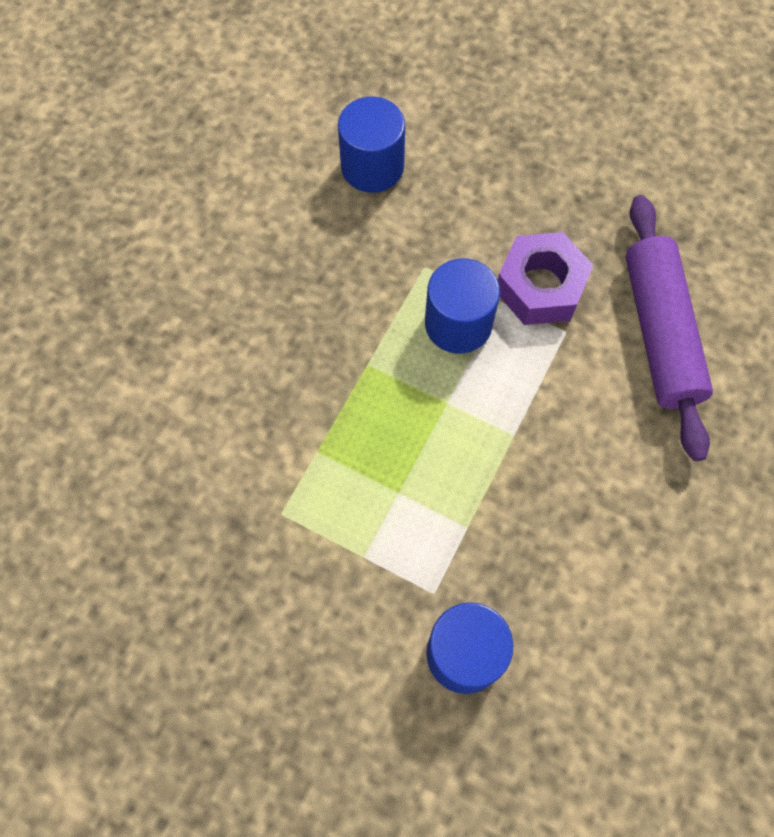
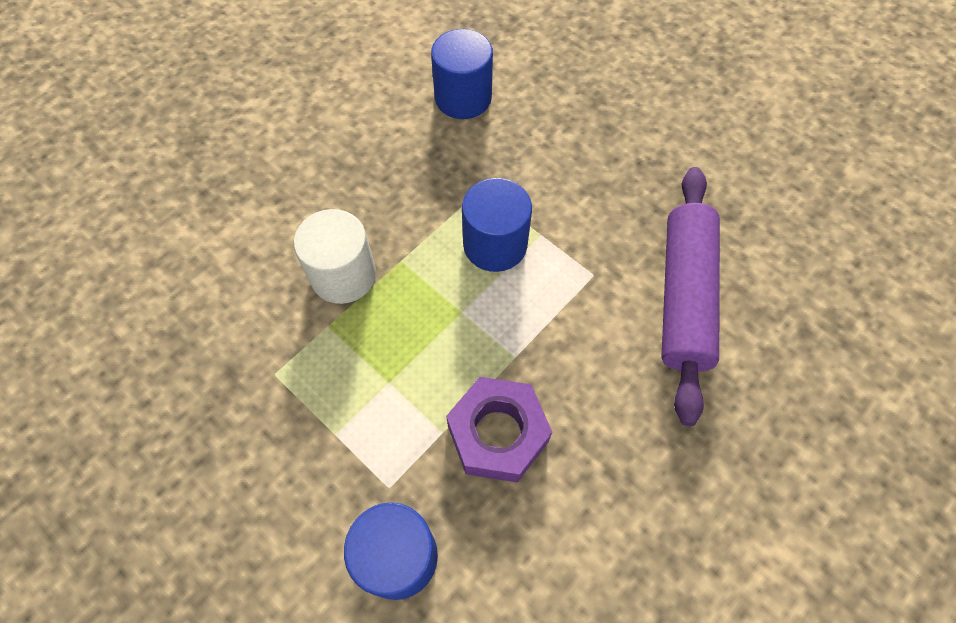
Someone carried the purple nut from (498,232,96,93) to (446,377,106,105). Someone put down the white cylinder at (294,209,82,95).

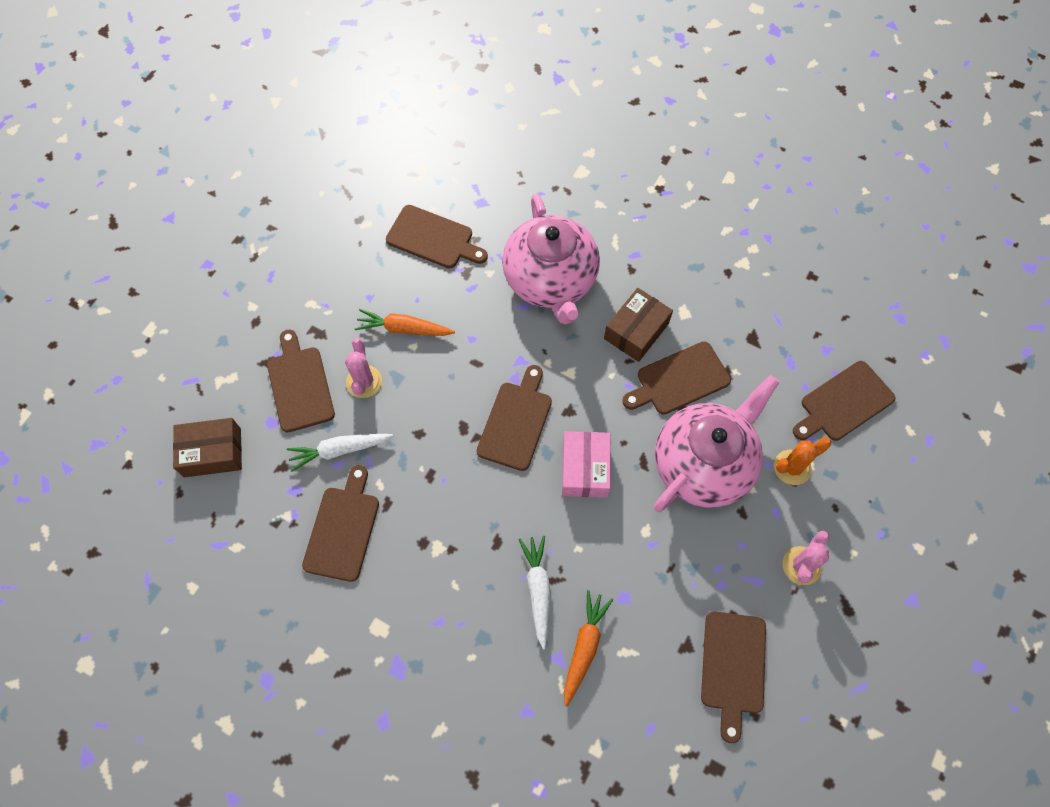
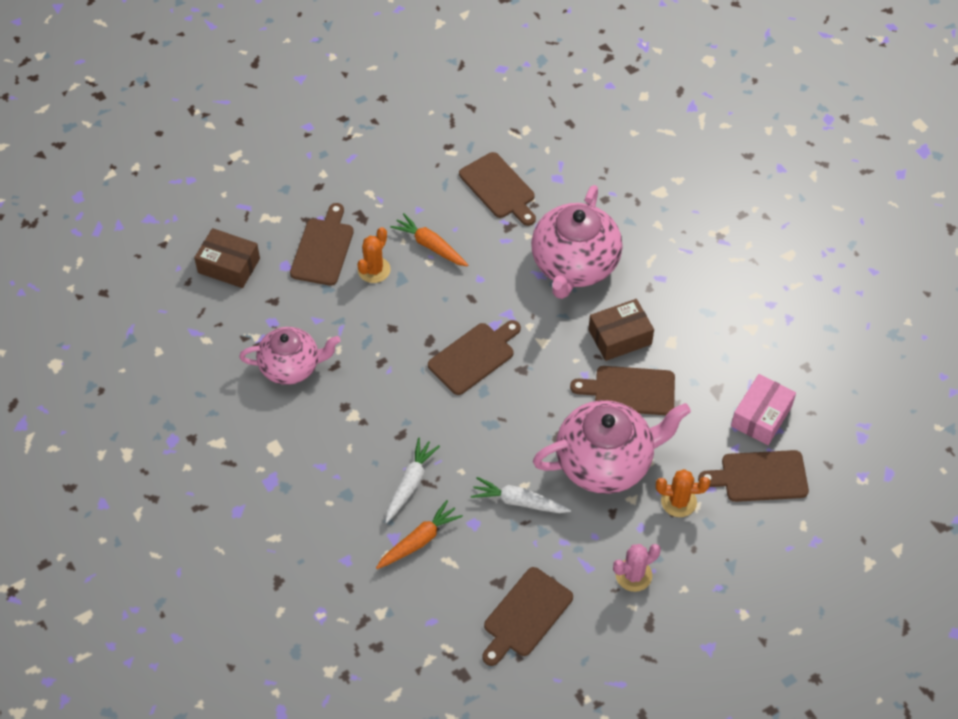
Someone carried the white carrot from (287,434,106,38) to (471,477,100,36). Someone swapped the brown cutting board at (302,465,77,117) for the pink teapot at (239,327,102,58). Someone repainted the pink cactus at (345,338,37,60), which became the orange cactus at (357,227,34,56). Someone carried the pink box from (562,431,49,67) to (731,374,65,71).

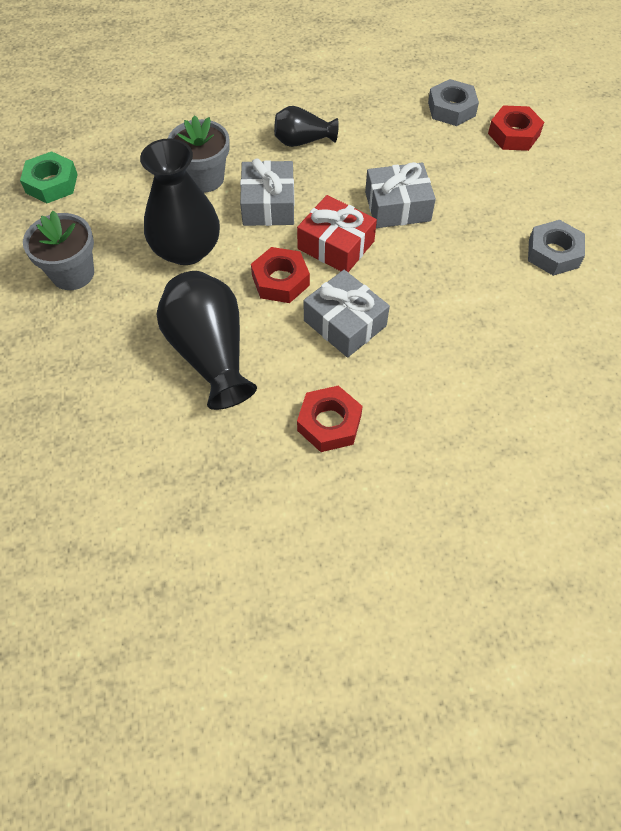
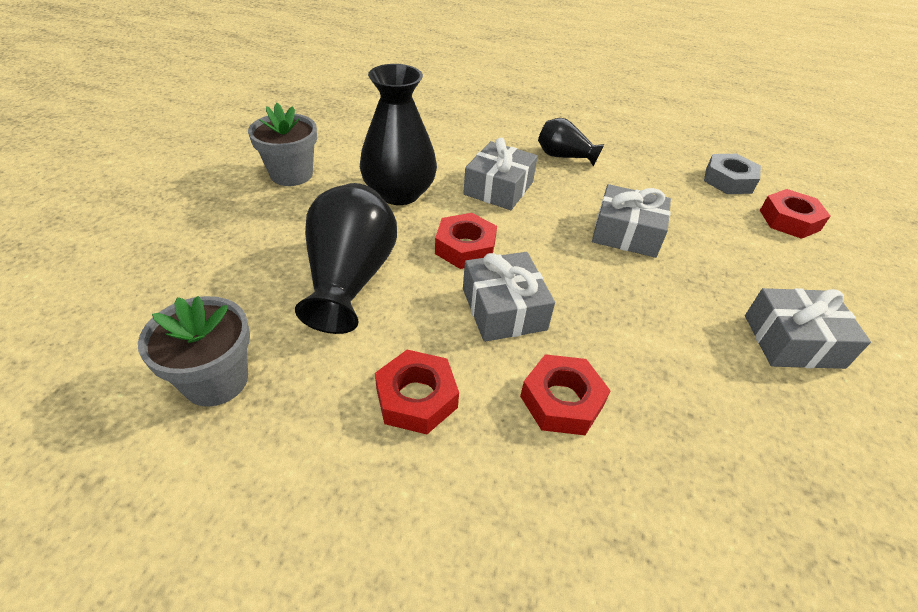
Someone took away the green nut at (20,151,58,52). Someone carried the grey flower pot from (168,115,62,78) to (138,296,112,111). Someone took away the red gift at (297,195,80,77). Someone swapped the grey nut at (528,220,57,56) for the grey gift at (745,288,126,81). Someone put down the red nut at (520,354,91,81).

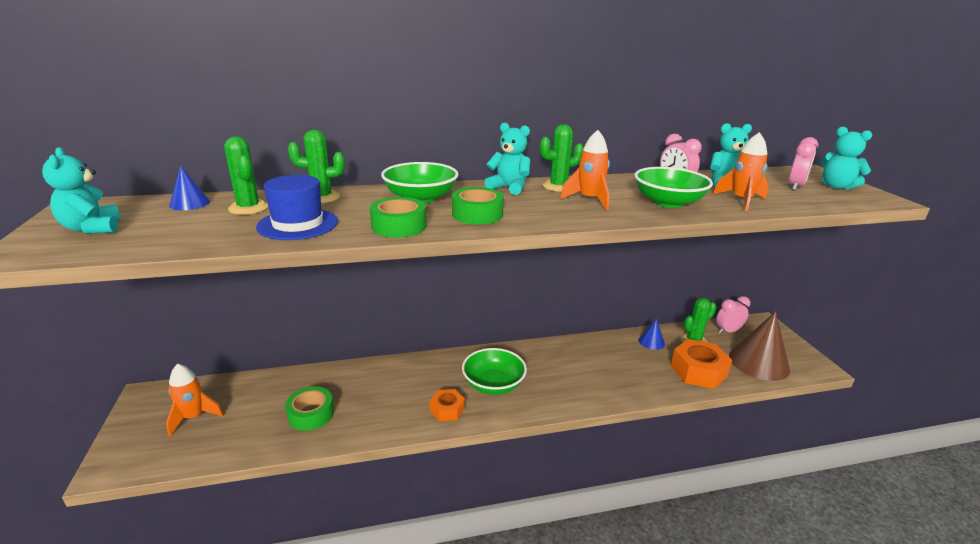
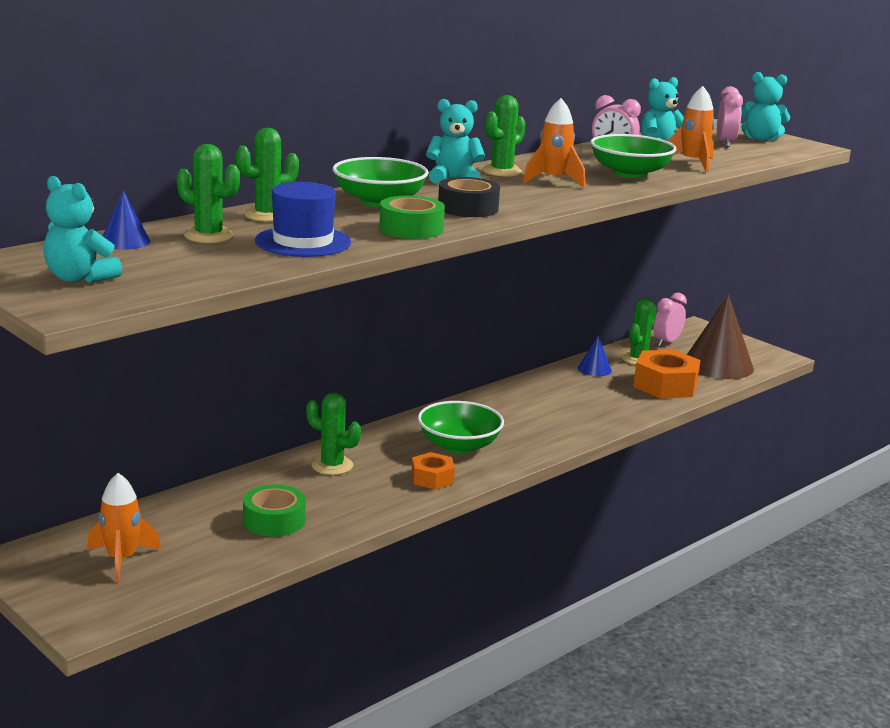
Someone repainted the green tape at (452,187,52,38), which became the black tape at (438,177,62,40). Someone put down the green cactus at (306,392,55,83).

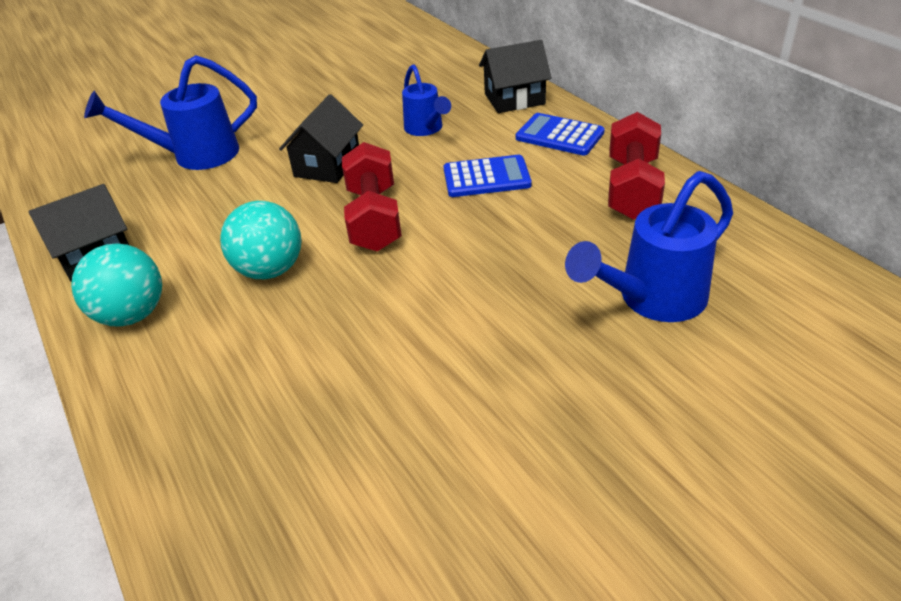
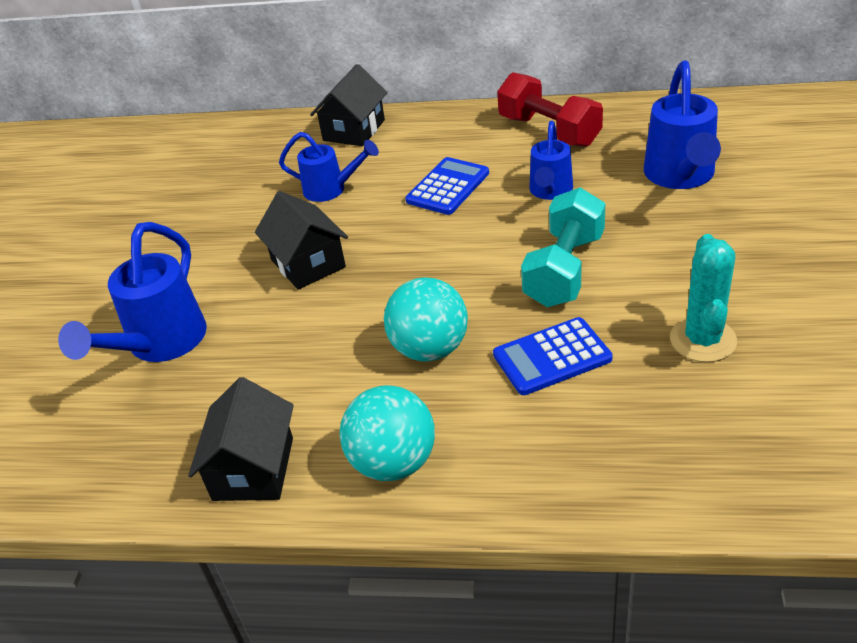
Someone took away the red dumbbell at (342,142,60,110). Someone carried the blue calculator from (516,113,89,43) to (493,317,120,78). Someone put down the turquoise dumbbell at (521,188,84,119). Someone put down the blue watering can at (530,121,43,79). Someone put down the turquoise cactus at (670,234,67,128).

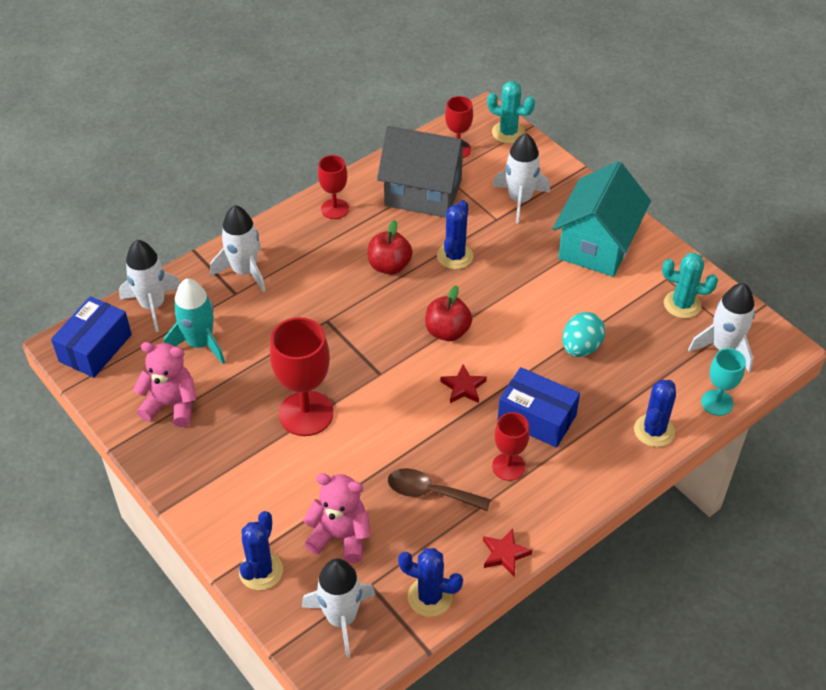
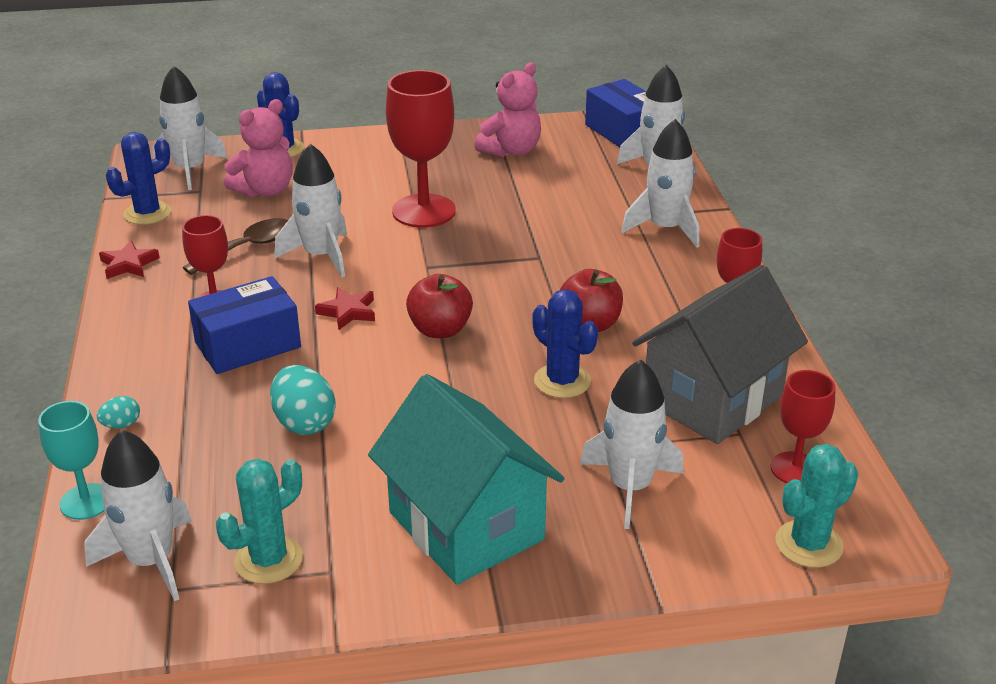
Someone took away the turquoise rocket at (164,278,61,86). Someone swapped the blue cactus at (634,380,42,67) for the turquoise egg at (97,396,43,32). Someone put down the white rocket at (274,144,73,133).

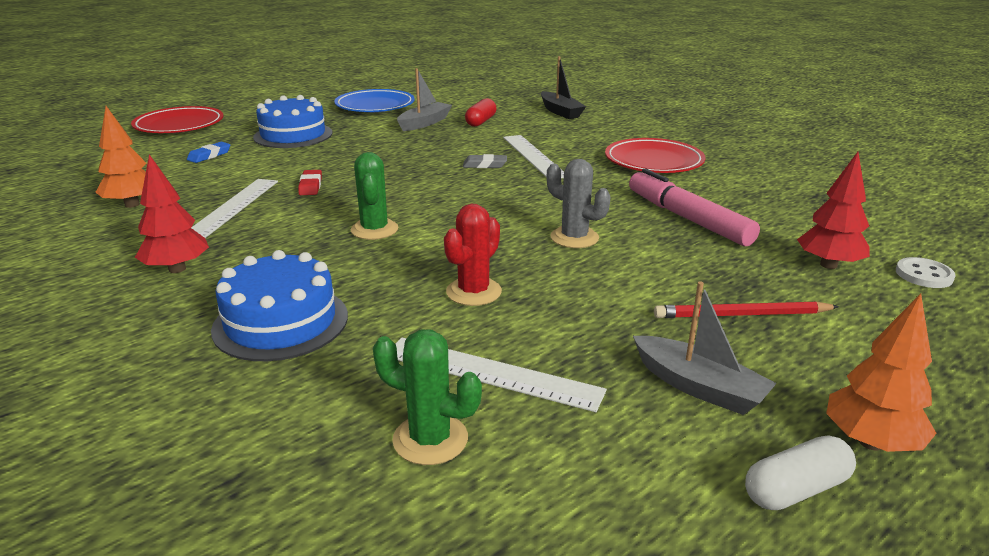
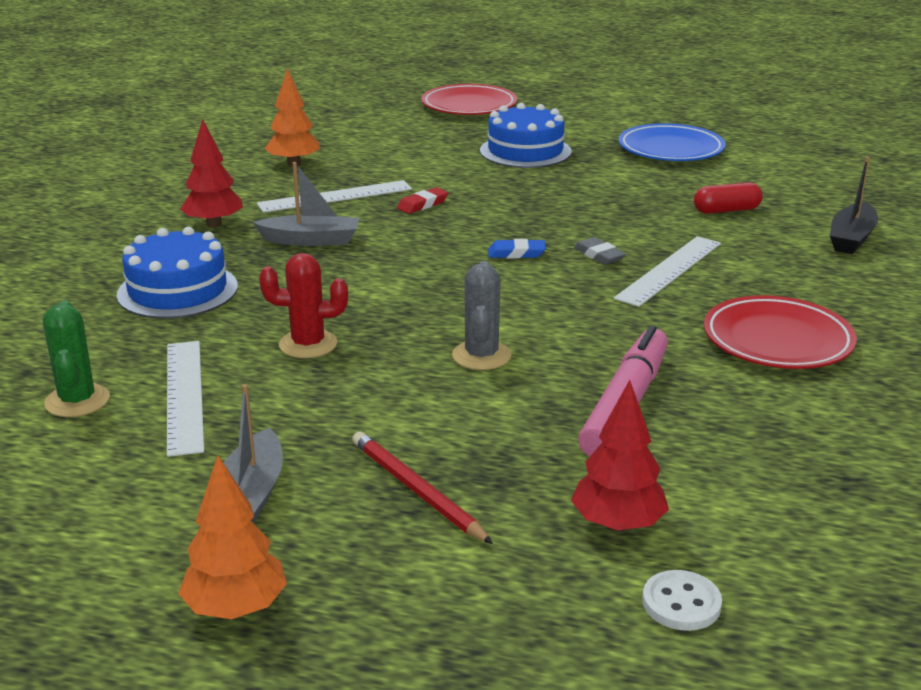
Someone carried the blue eraser from (187,142,43,21) to (488,239,58,19). Someone took away the green cactus at (351,152,47,88). Someone carried the grey boat from (397,68,55,63) to (253,162,106,84). Someone took away the white capsule at (745,435,111,75).

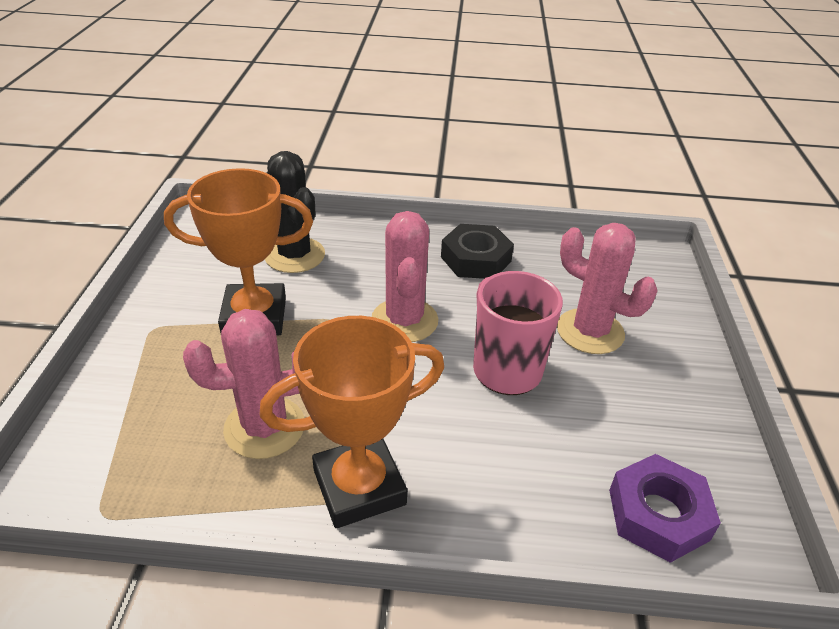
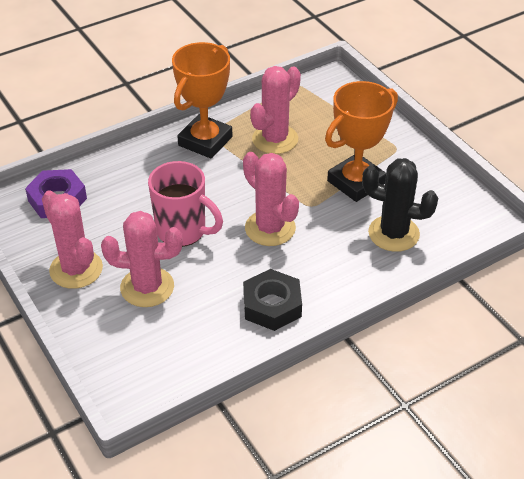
Someone put down the pink cactus at (42,190,61,99).

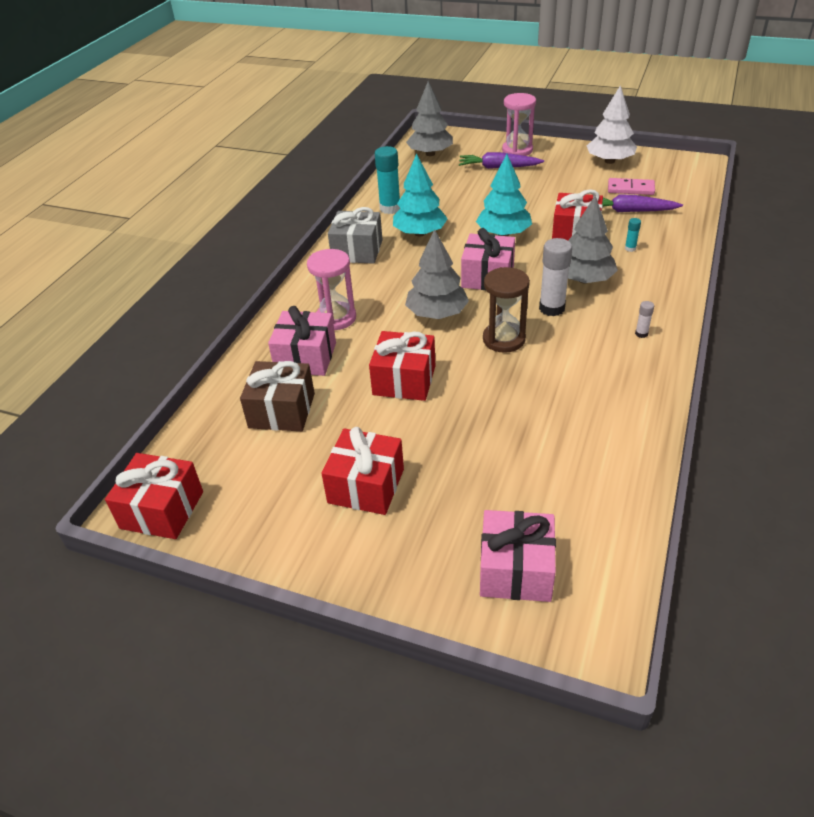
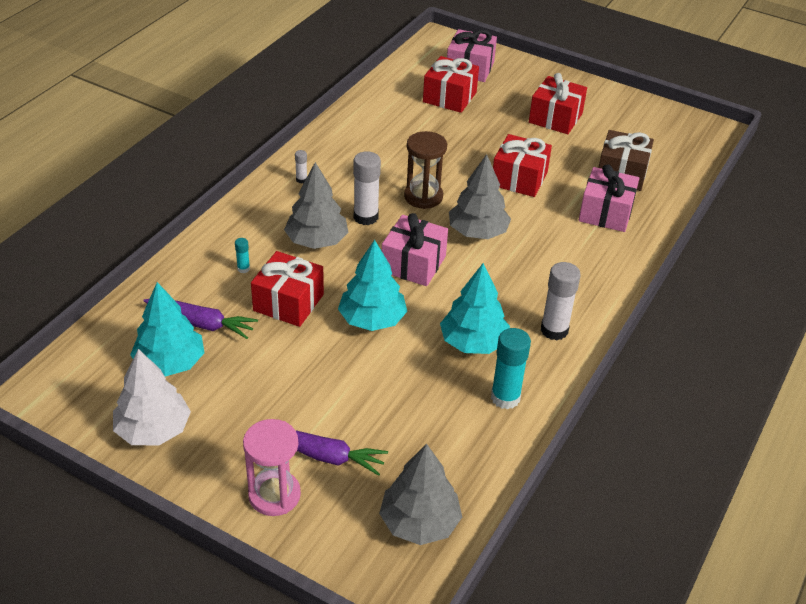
Someone carried the red gift from (105,453,98,86) to (423,56,56,57). Someone took away the pink hourglass at (307,249,49,81). Someone swapped the grey gift at (328,207,55,57) for the white glue stick at (541,262,40,79). Someone swapped the pink domino at (608,178,47,17) for the turquoise tree at (130,282,74,95).

